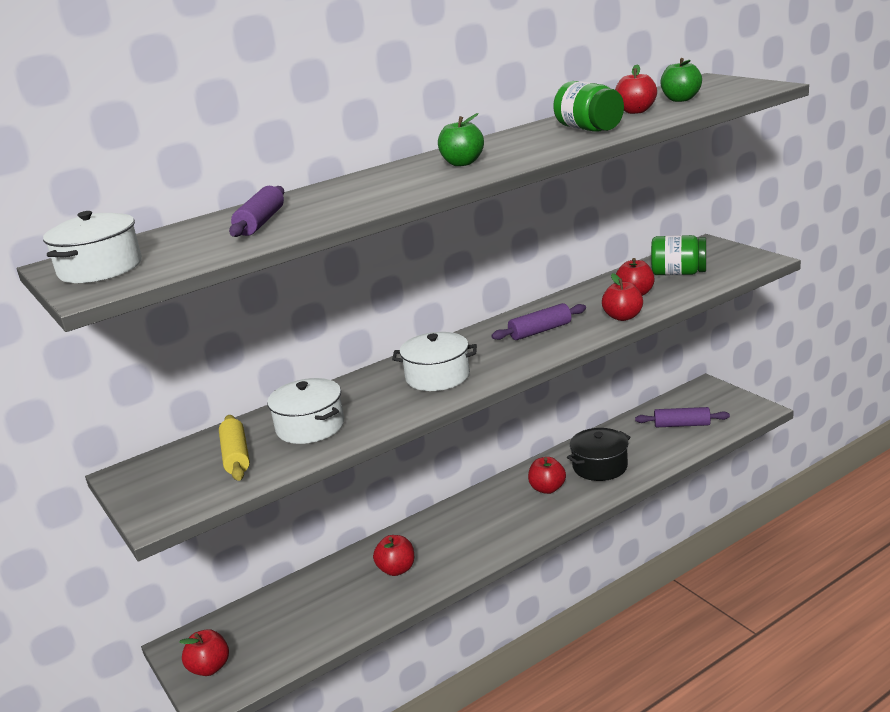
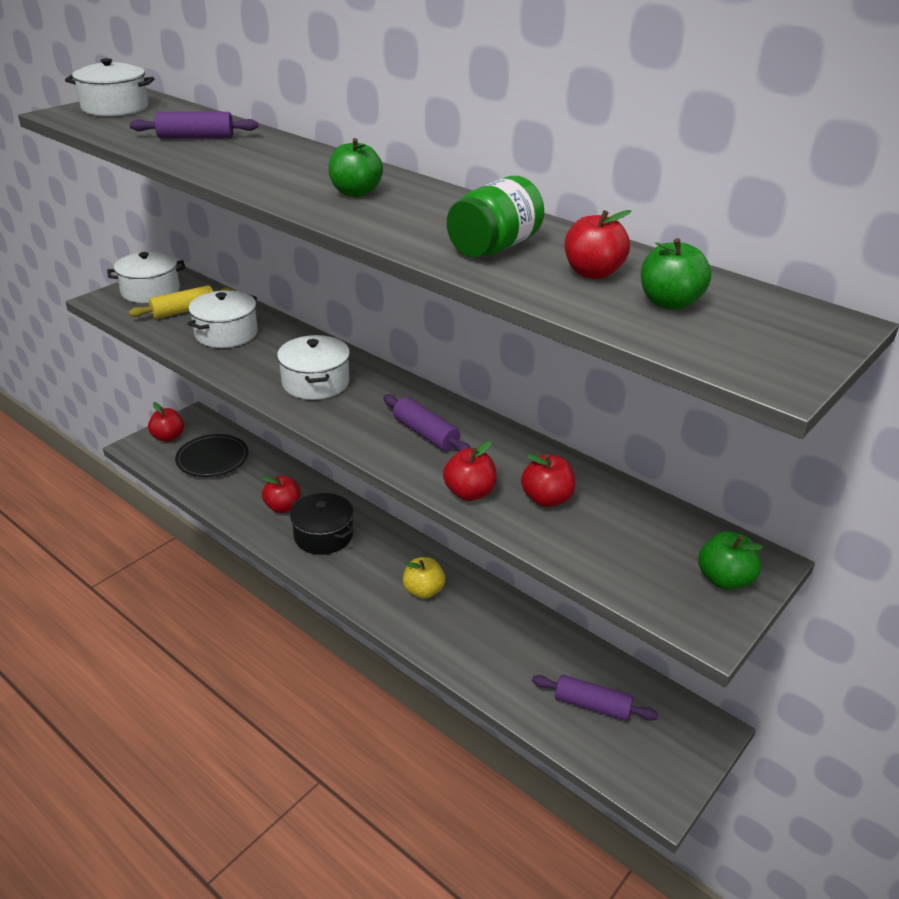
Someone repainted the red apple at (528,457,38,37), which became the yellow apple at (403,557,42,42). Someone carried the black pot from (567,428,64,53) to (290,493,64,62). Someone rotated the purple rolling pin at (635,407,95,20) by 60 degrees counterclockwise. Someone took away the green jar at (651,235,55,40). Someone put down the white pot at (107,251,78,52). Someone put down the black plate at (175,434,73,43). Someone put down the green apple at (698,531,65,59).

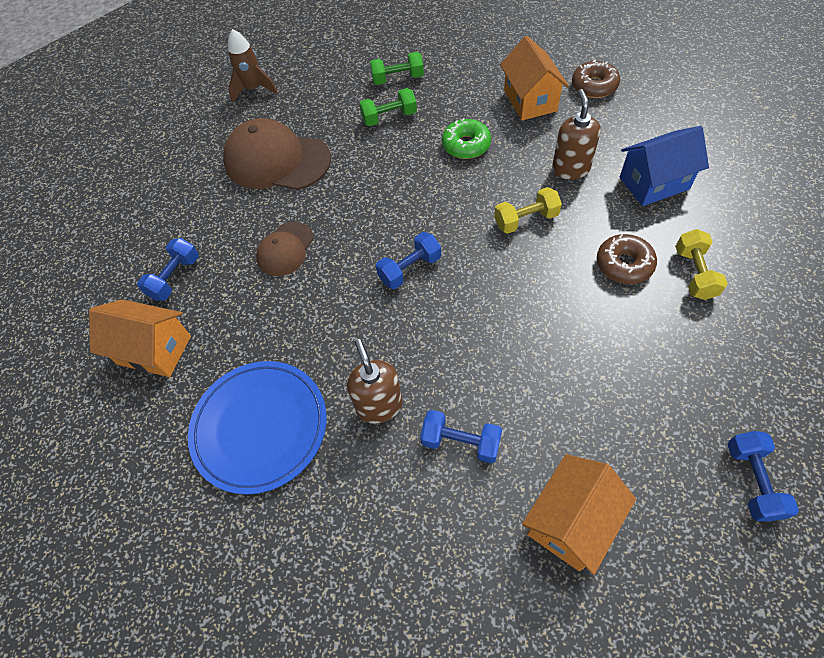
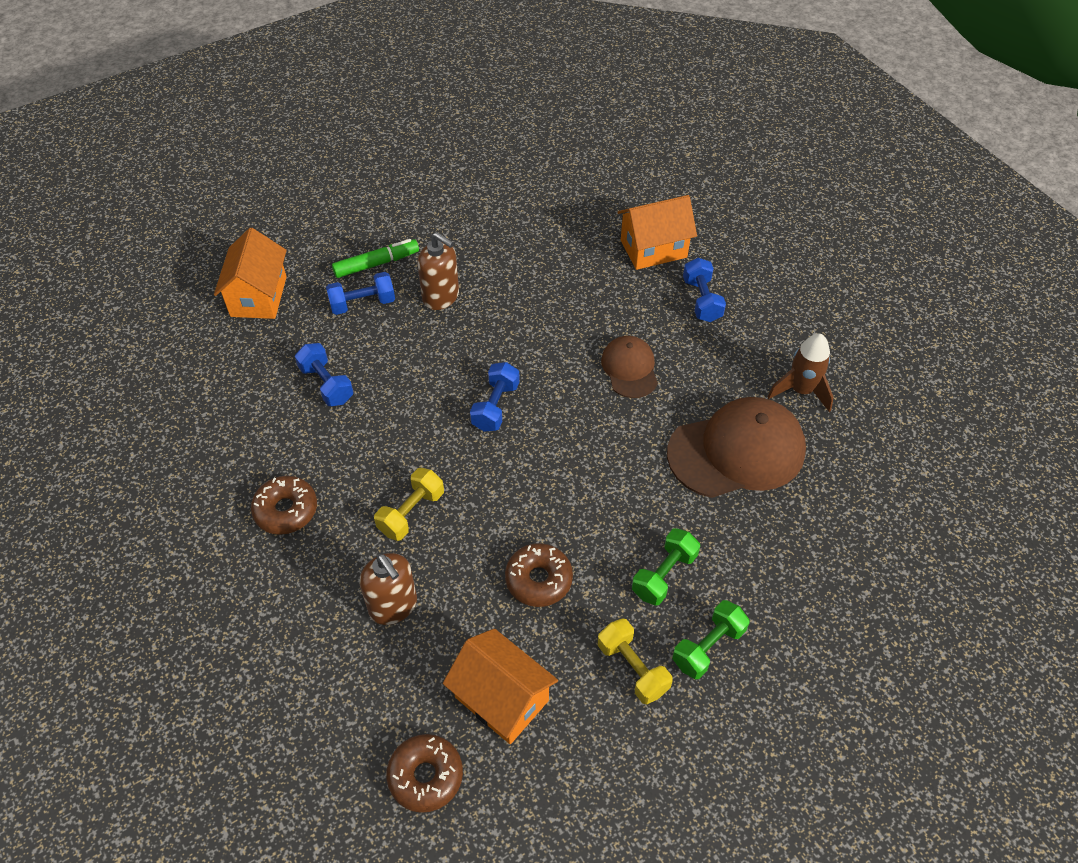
Someone took away the blue plate at (188,361,138,134). Someone carried the brown rocket from (228,29,50,74) to (767,334,67,78). Someone repainted the green donut at (442,118,49,41), which became the brown donut at (505,543,68,64). Someone took away the blue house at (619,126,90,80). Someone carried the yellow dumbbell from (675,229,53,71) to (598,618,75,86). Someone carried the blue dumbbell from (727,431,72,91) to (295,343,59,63). Someone put down the green marker at (332,239,87,39).

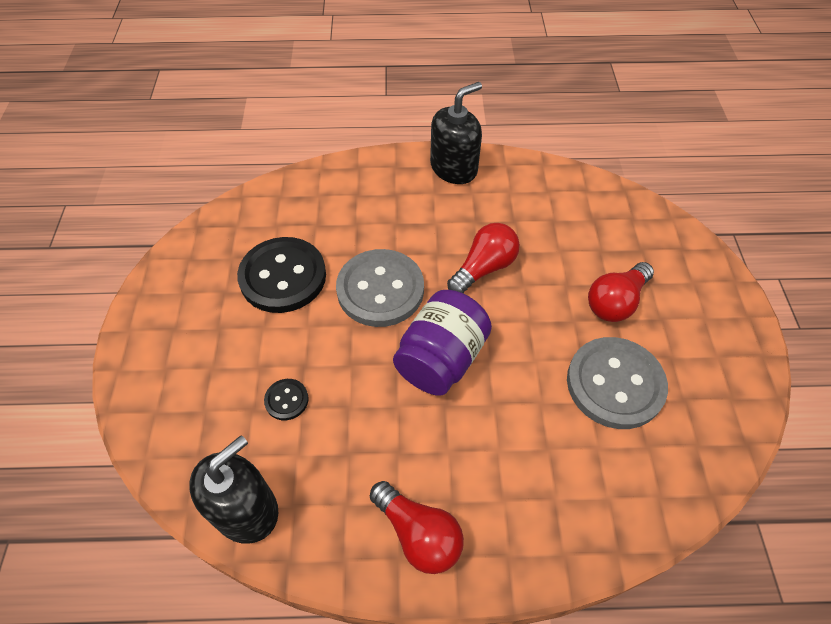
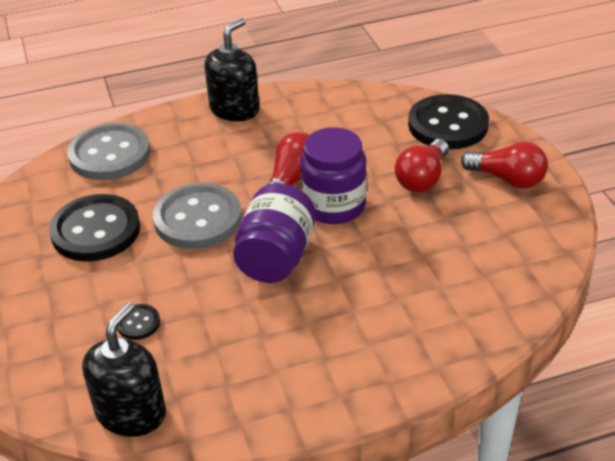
Someone carried the red light bulb from (370,481,94,93) to (461,142,87,47). Someone carried the grey button from (567,337,101,92) to (67,123,83,57). Someone put down the purple jar at (300,127,67,97). Someone put down the black button at (408,94,81,55).

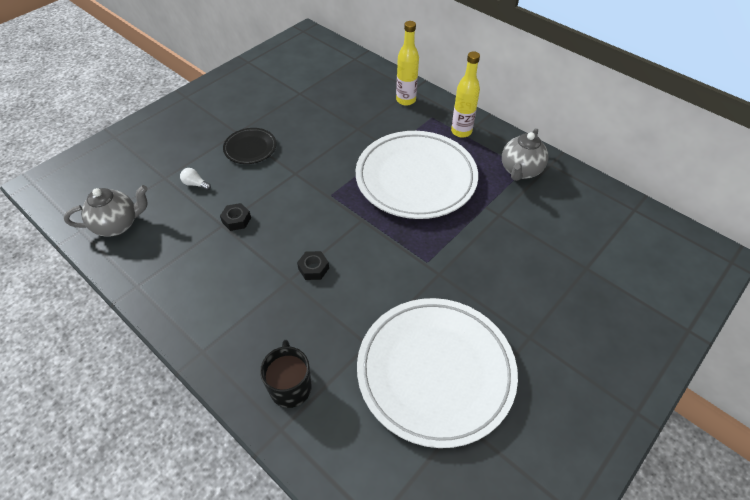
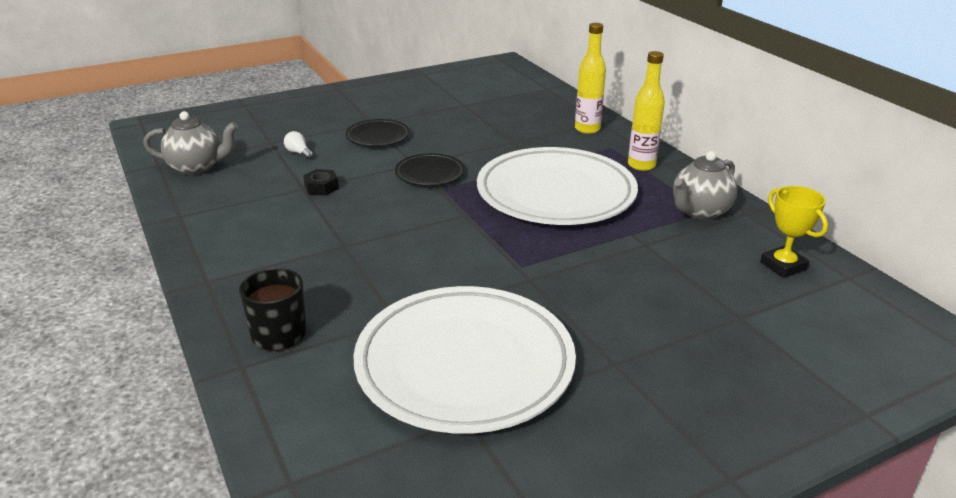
Someone took away the black nut at (297,251,32,29). Someone put down the black plate at (395,153,70,33). Someone put down the yellow trophy at (760,186,68,92).

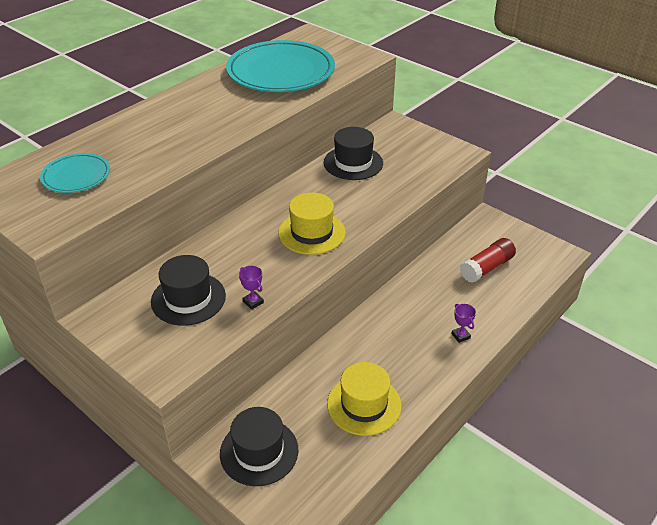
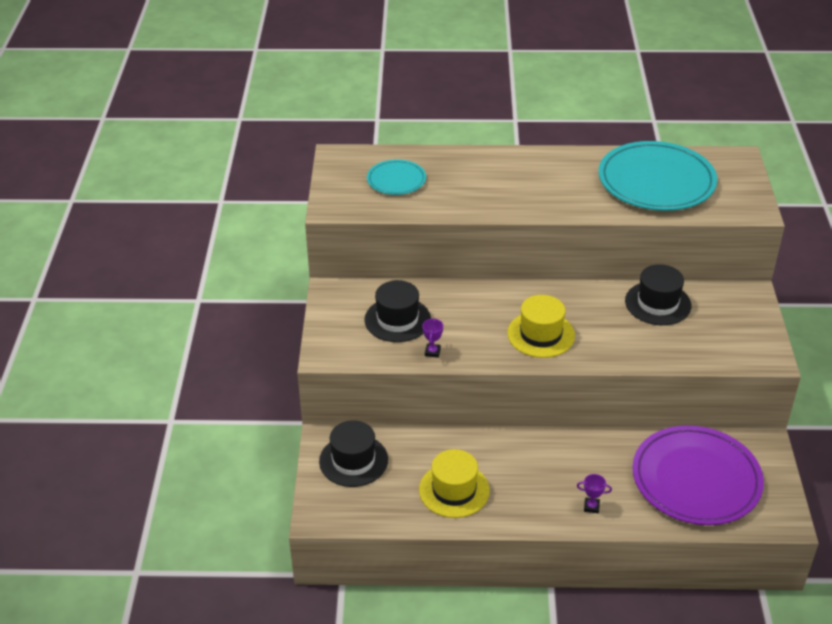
Someone rotated the purple trophy at (451,304,25,39) by 75 degrees clockwise. Someone swapped the red glue stick at (460,238,56,45) for the purple plate at (633,425,131,100).

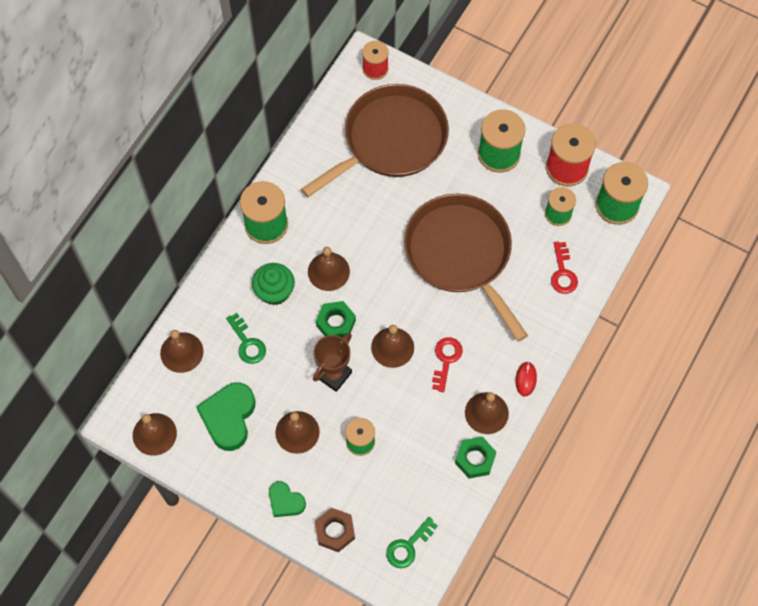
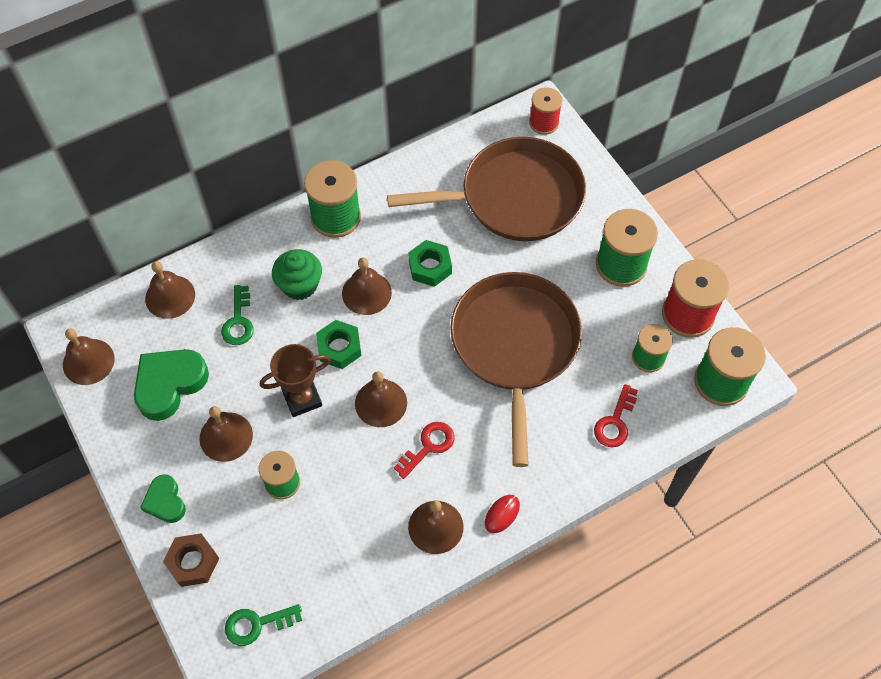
Someone carried the green nut from (455,437,41,42) to (408,240,44,47).

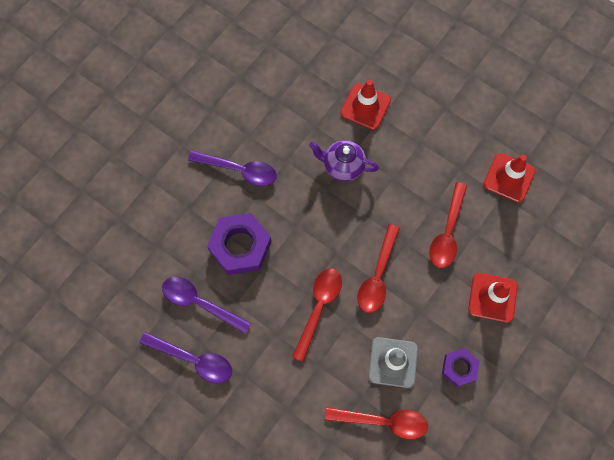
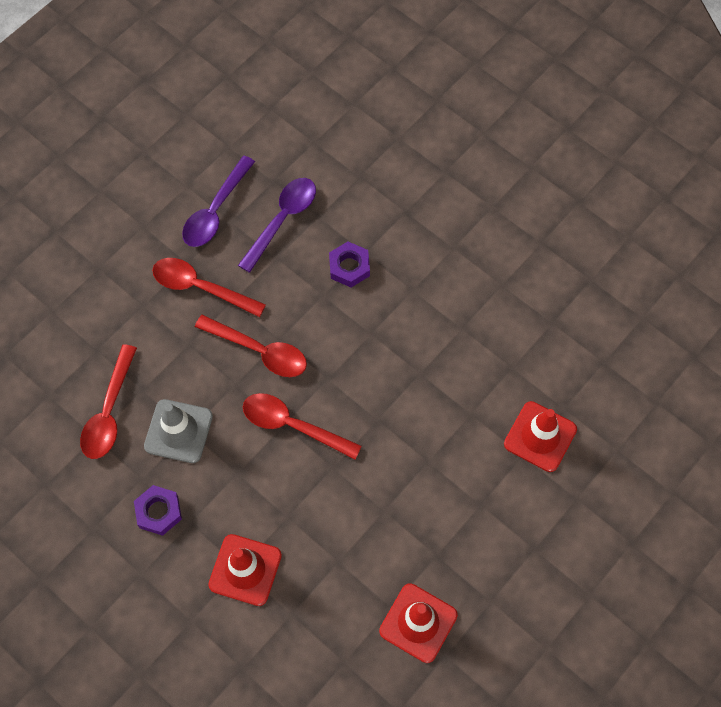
Someone took away the purple spoon at (188,150,89,36). Someone scaled the purple nut at (207,213,65,62) by 0.57. Someone took away the purple teapot at (309,140,70,42). Someone carried the red spoon from (429,182,38,86) to (152,258,114,59).

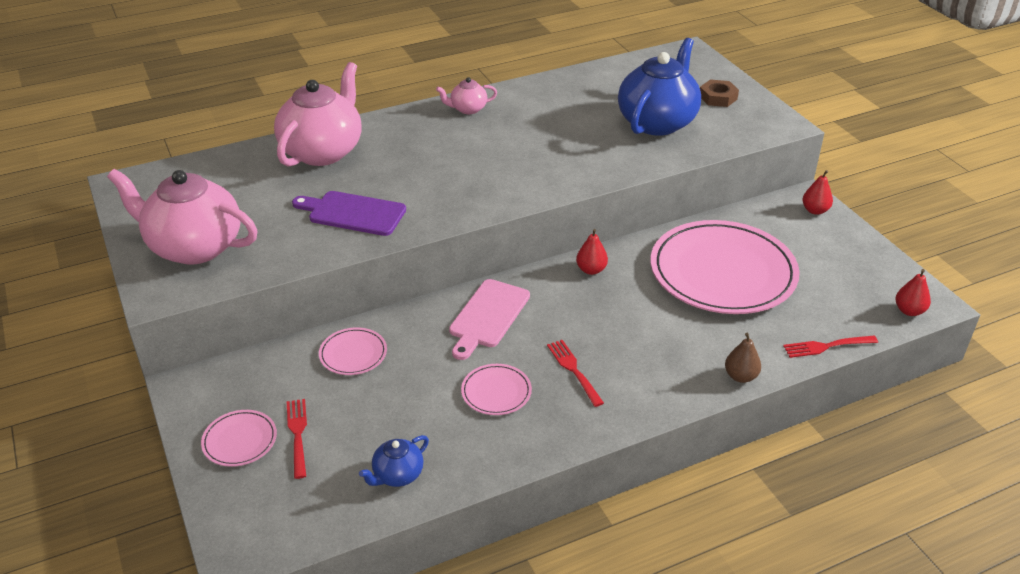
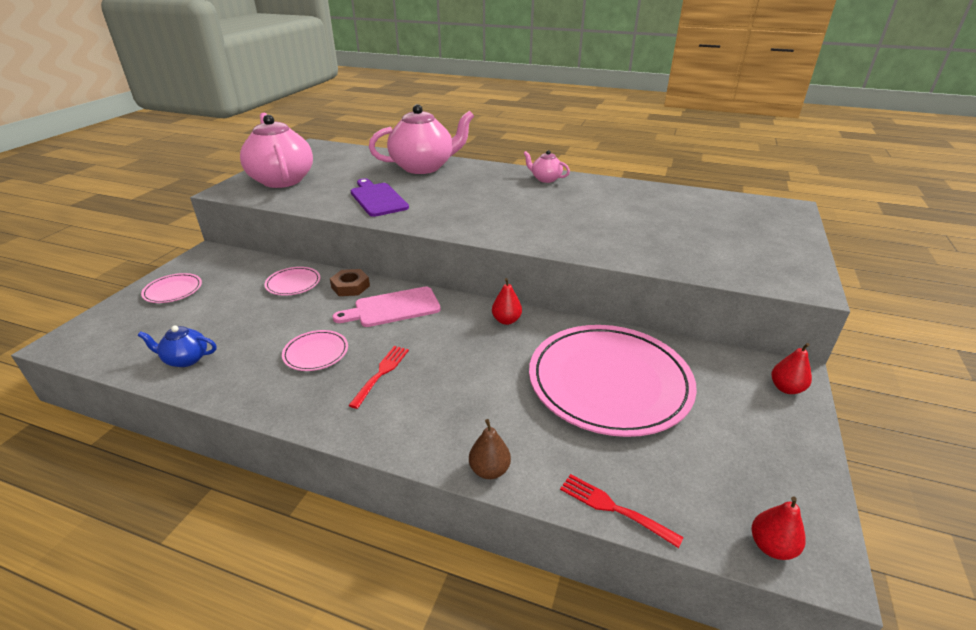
Someone took away the red fork at (287,399,20,80). Someone took away the blue teapot at (618,38,83,98). Someone carried the brown nut from (700,79,39,28) to (330,269,40,27).

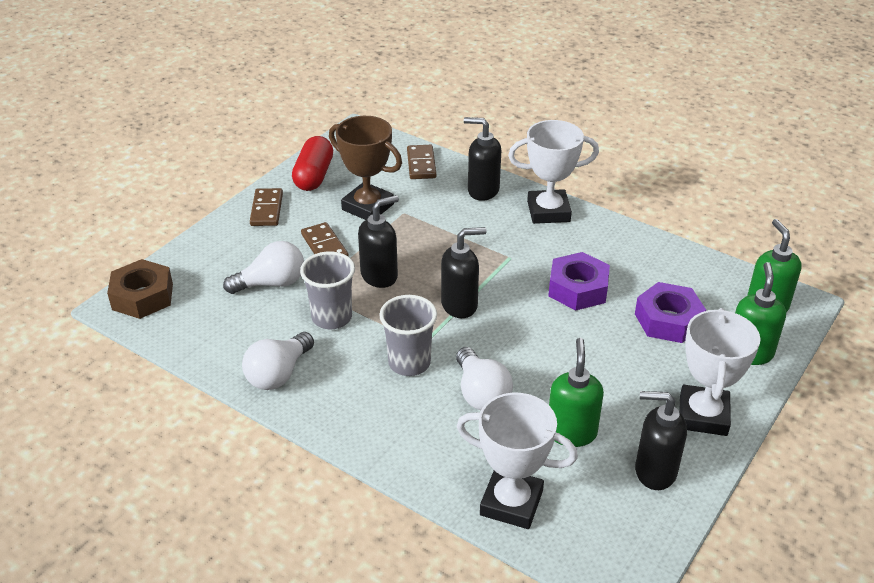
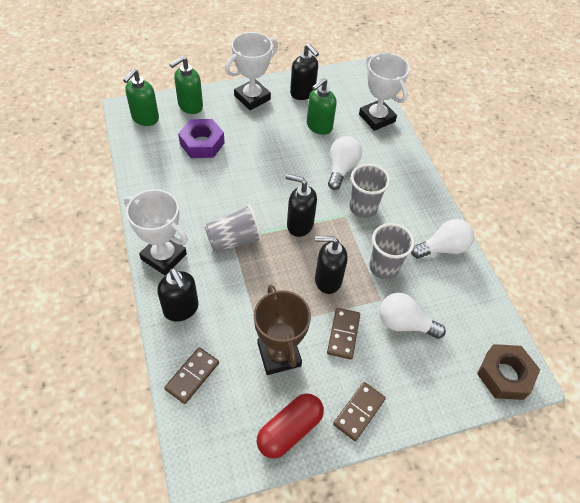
Someone took away the purple nut at (548,252,62,59). Someone put down the grey cup at (205,204,57,49).

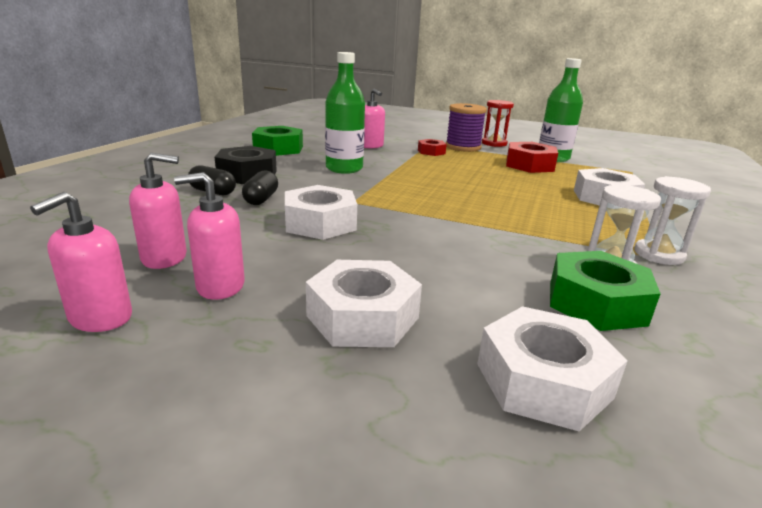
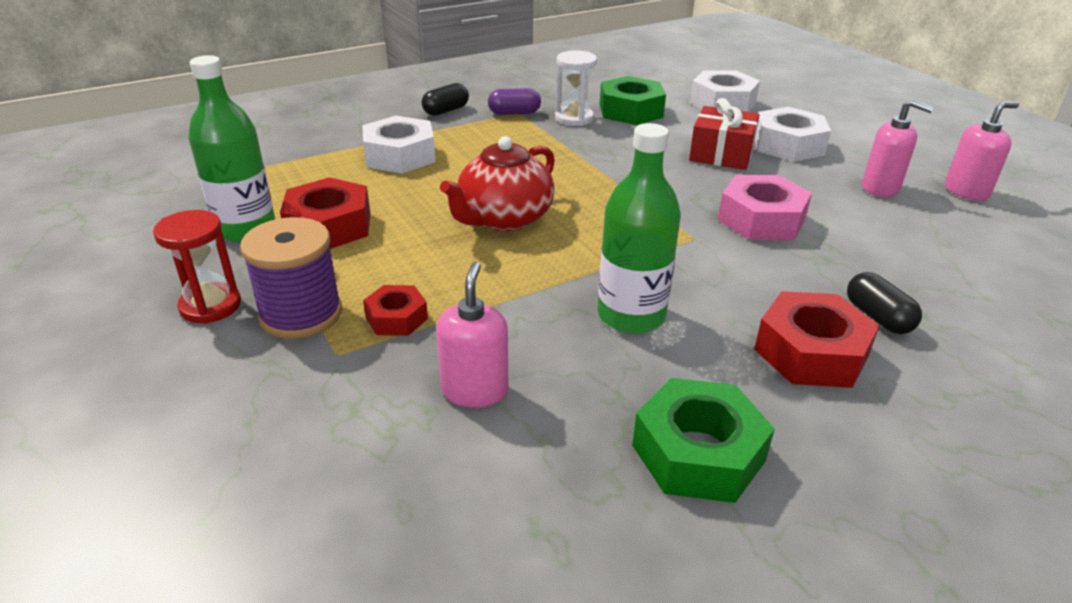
Someone took away the pink soap dispenser at (129,152,58,117). Someone repainted the black nut at (215,146,62,38), which became the red nut at (754,291,126,97). Someone carried the black capsule from (242,170,36,35) to (422,83,47,33). Someone repainted the white nut at (285,185,72,55), which became the pink nut at (718,175,94,65). Someone swapped the white hourglass at (634,176,77,89) for the purple capsule at (488,88,53,27). Someone put down the red teapot at (440,136,115,95). Someone put down the red gift at (689,98,71,72).

